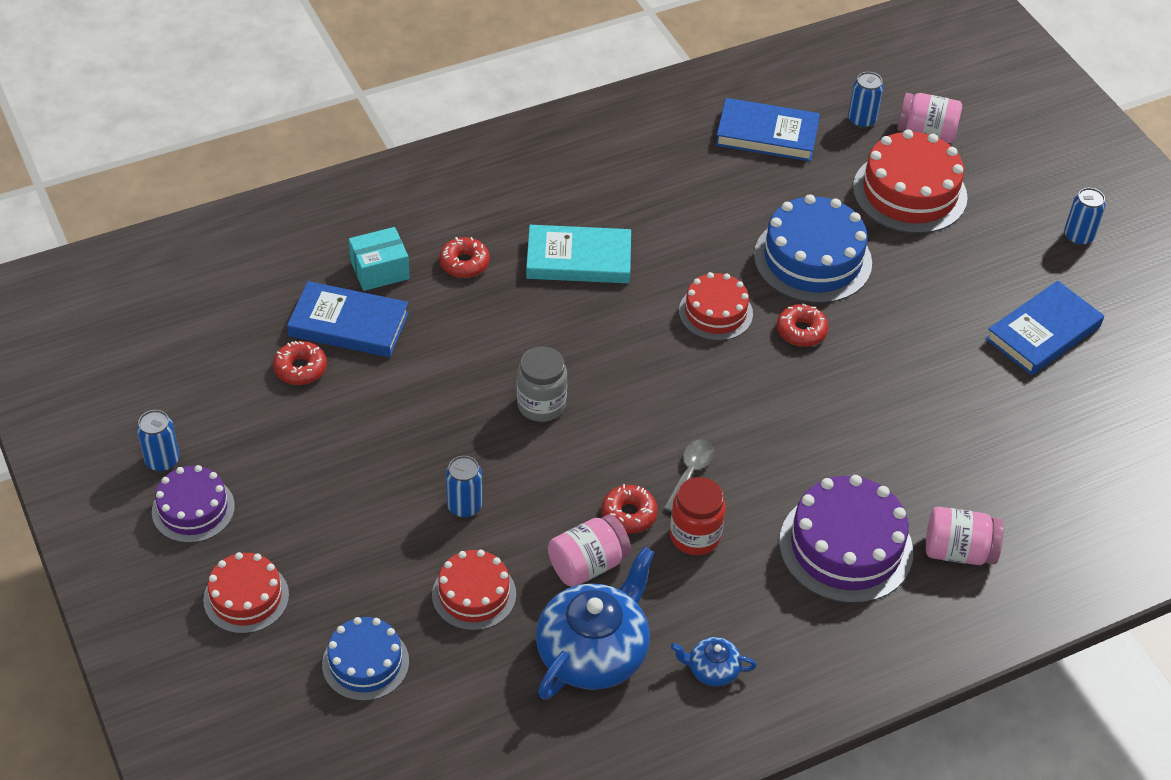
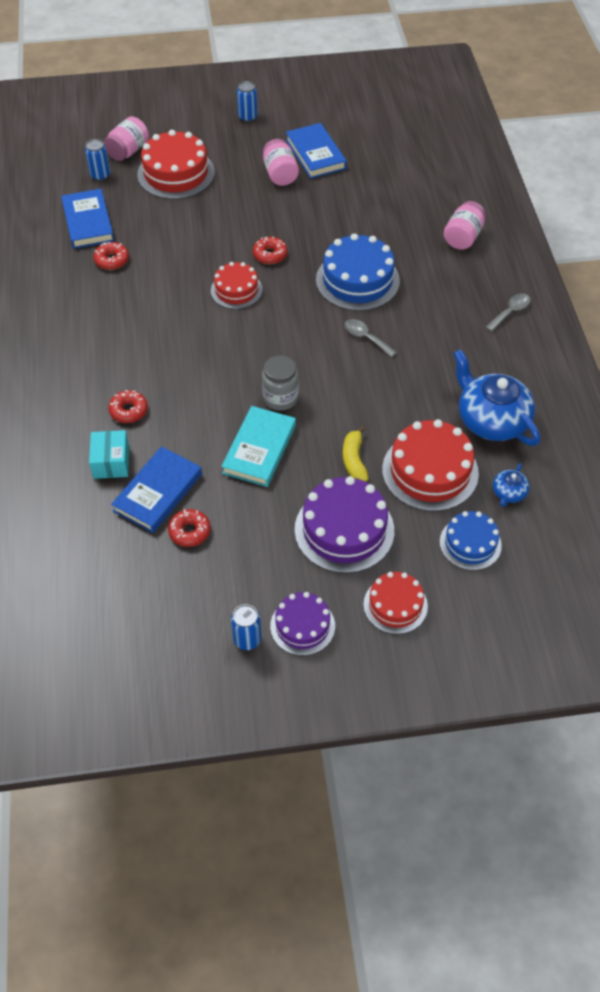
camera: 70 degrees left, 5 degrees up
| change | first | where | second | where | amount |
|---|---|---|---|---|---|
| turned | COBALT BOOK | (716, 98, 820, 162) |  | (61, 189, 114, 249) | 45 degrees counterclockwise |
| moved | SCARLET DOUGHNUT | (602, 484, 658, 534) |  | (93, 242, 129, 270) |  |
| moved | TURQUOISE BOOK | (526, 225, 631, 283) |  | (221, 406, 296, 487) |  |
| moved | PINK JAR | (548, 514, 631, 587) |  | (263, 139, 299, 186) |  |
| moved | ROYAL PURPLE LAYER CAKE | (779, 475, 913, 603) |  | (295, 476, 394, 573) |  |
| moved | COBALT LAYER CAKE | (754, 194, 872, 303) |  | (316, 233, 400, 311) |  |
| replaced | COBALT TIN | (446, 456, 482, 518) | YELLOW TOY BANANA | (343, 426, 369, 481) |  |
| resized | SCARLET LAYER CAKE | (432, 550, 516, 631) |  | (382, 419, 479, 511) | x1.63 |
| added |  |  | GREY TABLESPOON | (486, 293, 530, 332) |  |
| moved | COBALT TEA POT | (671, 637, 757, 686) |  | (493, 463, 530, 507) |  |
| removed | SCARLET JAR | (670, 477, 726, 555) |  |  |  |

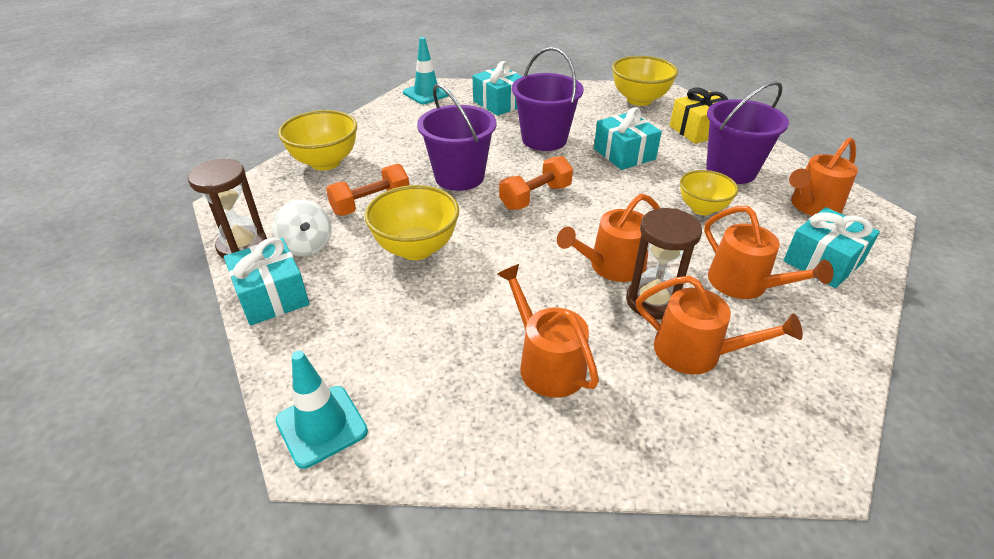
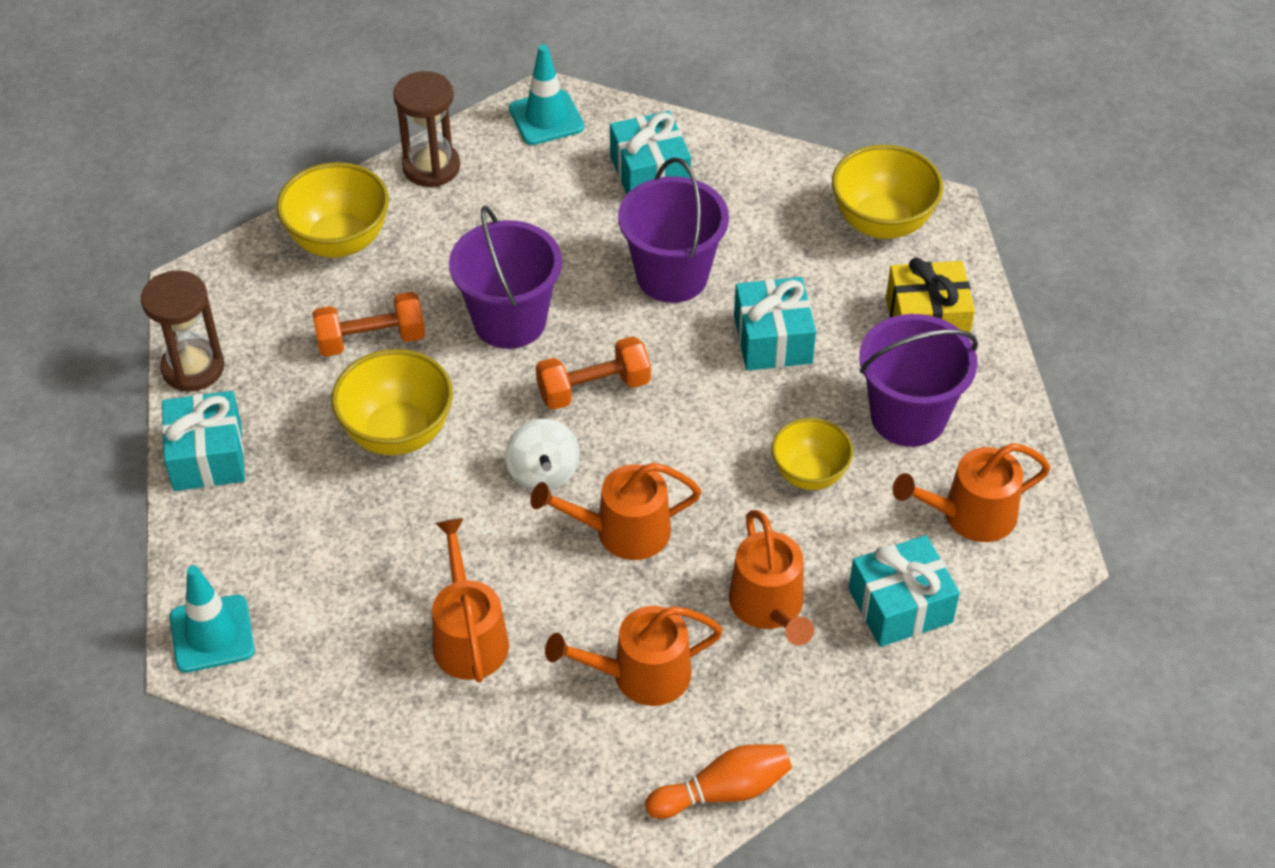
camera: 20 degrees right, 10 degrees up
| change | first | where | second | where | amount |
|---|---|---|---|---|---|
| moved | BROWN SAND TIMER | (626, 208, 702, 320) |  | (393, 71, 460, 187) |  |
| moved | WHITE SPINNING TOP | (273, 200, 331, 256) |  | (505, 419, 580, 490) |  |
| turned | BRIGHT ORANGE SPRINKLING CAN | (636, 276, 803, 374) |  | (545, 606, 723, 706) | 120 degrees clockwise |
| added |  |  | BRIGHT ORANGE BOWLING PIN | (645, 744, 792, 819) |  |

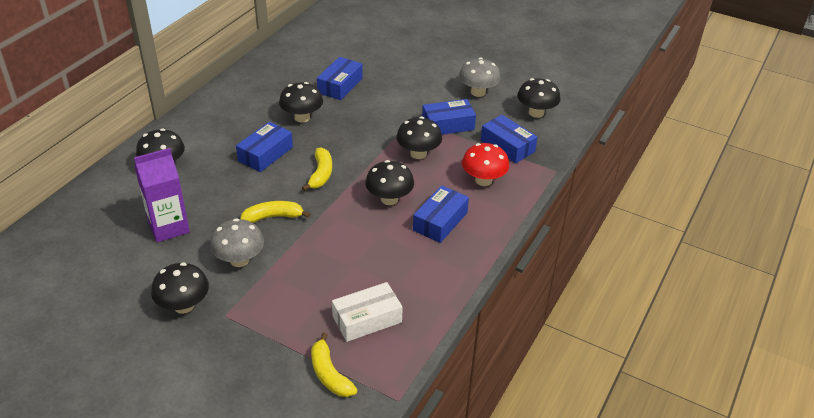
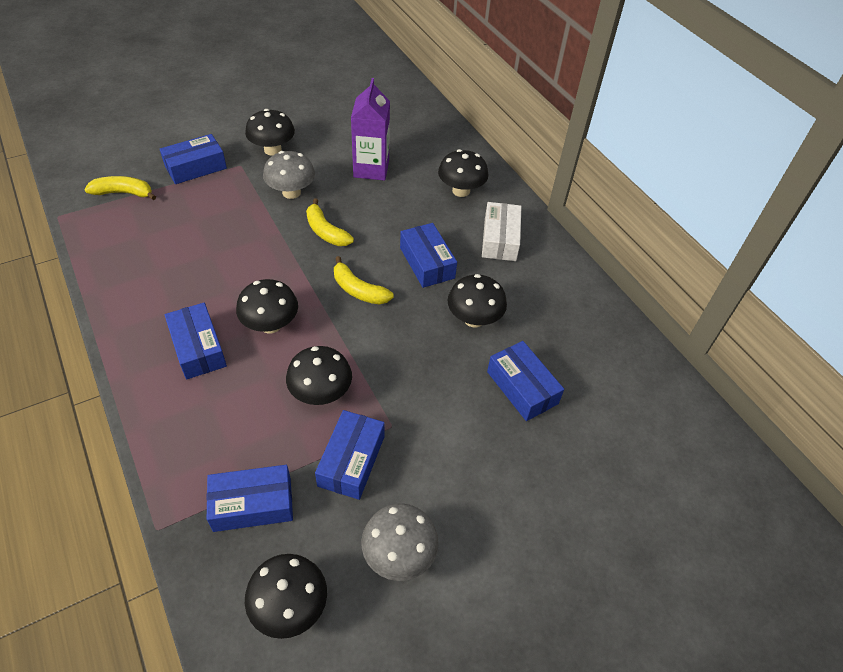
camera: 120 degrees right, 10 degrees up
| change | first | where | second | where | amount |
|---|---|---|---|---|---|
| added |  |  | COBALT PARCEL | (160, 134, 227, 184) |  |
| turned | YELLOW TOY BANANA | (240, 201, 310, 223) |  | (306, 198, 354, 246) | 120 degrees clockwise |
| moved | WHITE PARCEL | (332, 282, 403, 342) |  | (482, 202, 522, 261) |  |
| removed | SCARLET FUNGUS | (462, 143, 509, 186) |  |  |  |

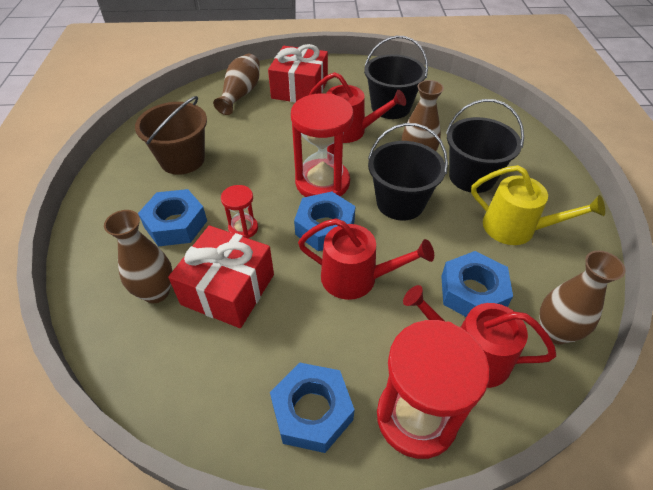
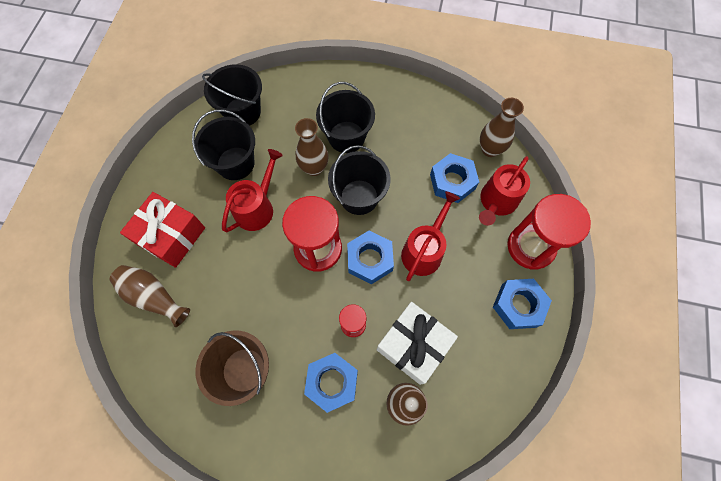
camera: 75 degrees left, 20 degrees up
| change | first | where | second | where | amount |
|---|---|---|---|---|---|
| added |  |  | JET-BLACK BUCKET | (202, 64, 262, 126) |  |
| recoloured | SCARLET PRESENT | (168, 226, 274, 328) | WHITE PRESENT | (377, 302, 458, 385) |  |
| removed | YELLOW SPRINKLING CAN | (471, 165, 605, 245) |  |  |  |

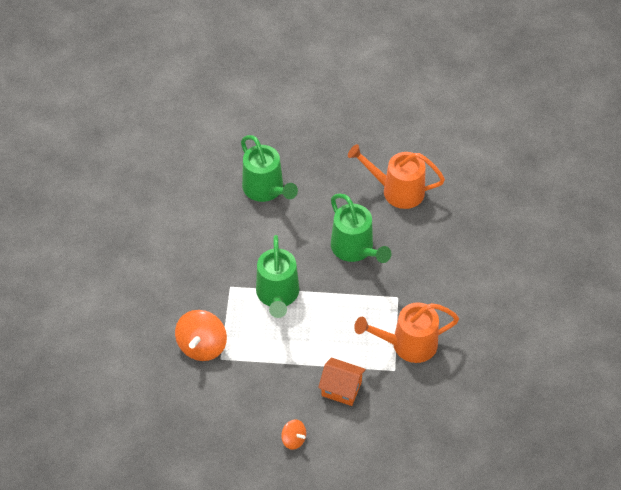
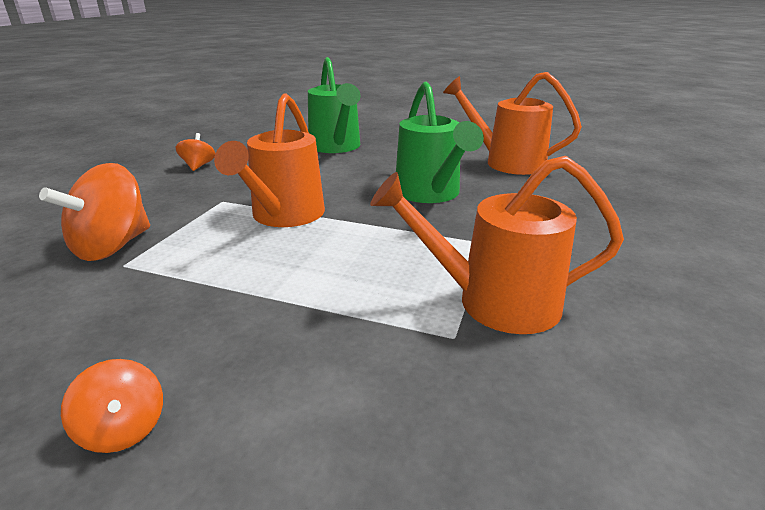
camera: 15 degrees right, 25 degrees down
| change | first | where | second | where | amount |
|---|---|---|---|---|---|
| added |  |  | BRIGHT ORANGE SPINNING TOP | (176, 133, 216, 171) |  |
| recoloured | GREEN SPRINKLING CAN | (256, 235, 299, 318) | BRIGHT ORANGE SPRINKLING CAN | (214, 93, 325, 227) |  |
| removed | BRIGHT ORANGE HOUSE | (318, 358, 366, 406) |  |  |  |

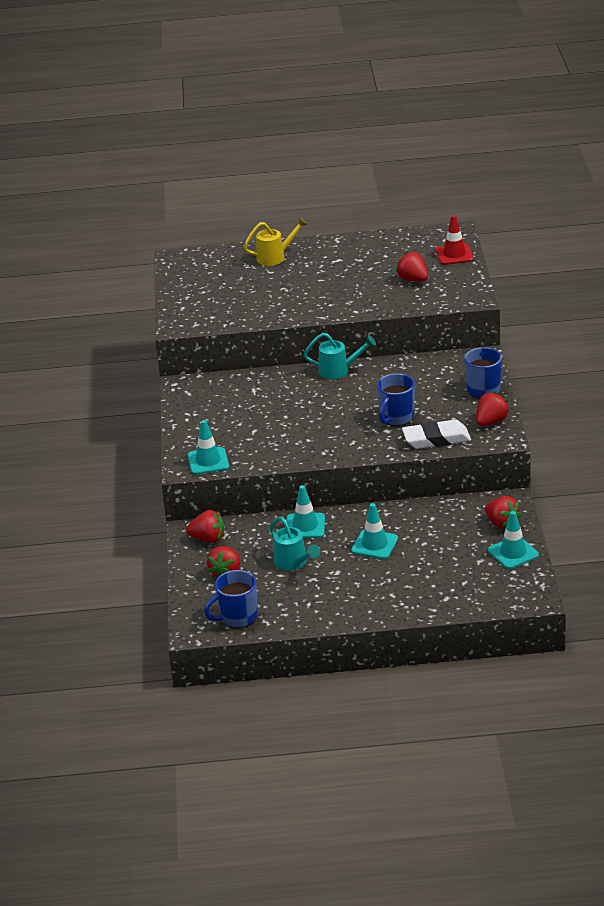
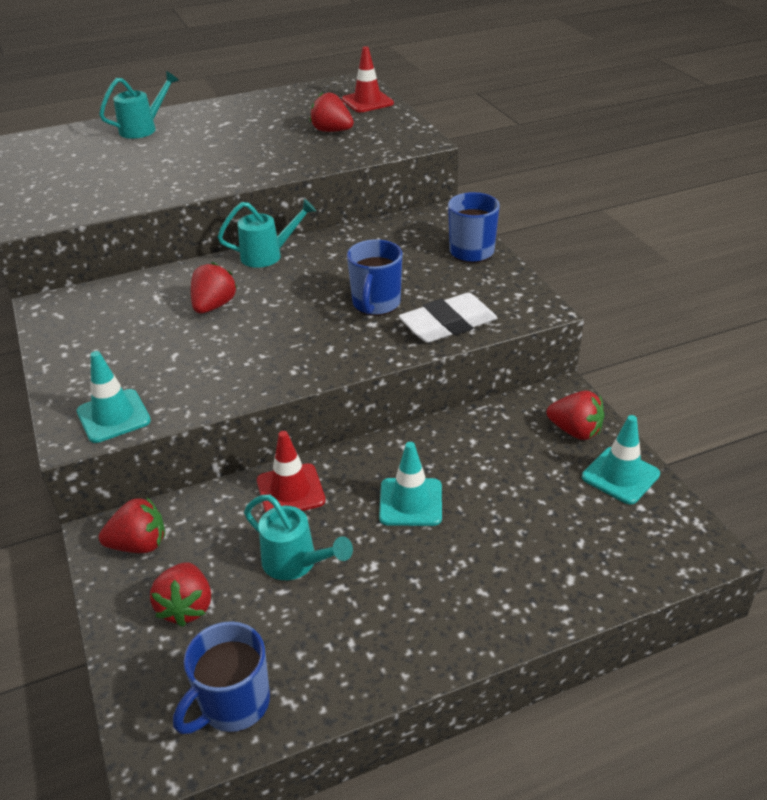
camera: 20 degrees left, 5 degrees up
| change | first | where | second | where | amount |
|---|---|---|---|---|---|
| recoloured | YELLOW SPRINKLING CAN | (244, 217, 308, 266) | TURQUOISE SPRINKLING CAN | (99, 71, 179, 139) |  |
| moved | SCARLET STRAWBERRY | (476, 392, 509, 426) |  | (191, 262, 237, 313) |  |
| recoloured | TURQUOISE TRAFFIC CONE | (287, 485, 325, 538) | SCARLET TRAFFIC CONE | (257, 431, 326, 513) |  |

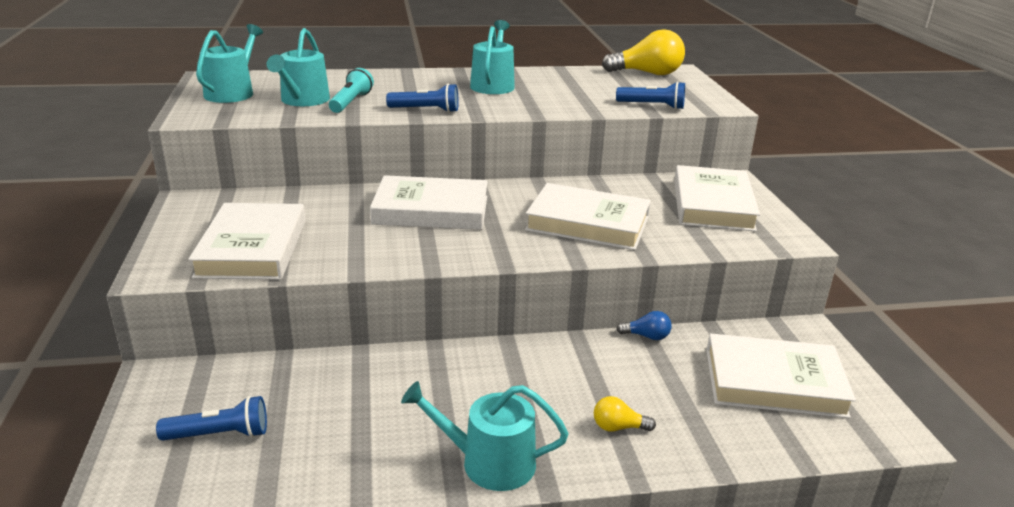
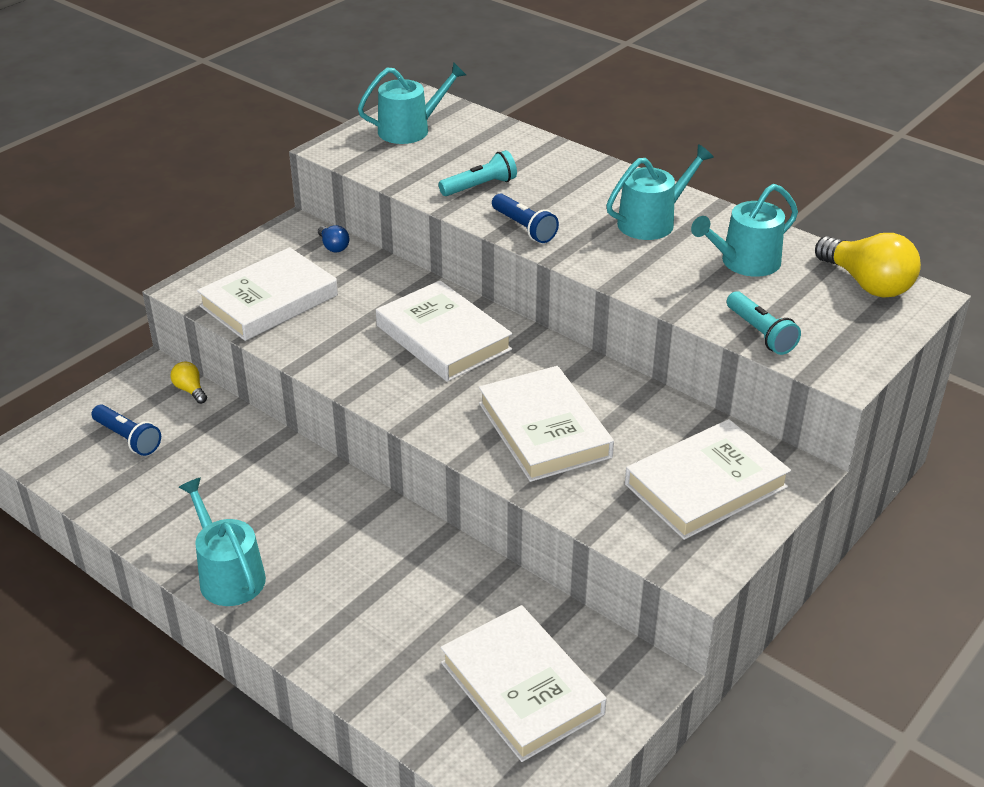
camera: 50 degrees right, 10 degrees up
| change | first | where | second | where | amount |
|---|---|---|---|---|---|
| moved | YELLOW BULB | (594, 396, 656, 432) |  | (170, 361, 207, 404) |  |
| moved | COBALT BULB | (616, 311, 672, 340) |  | (318, 225, 350, 252) |  |
| moved | TURQUOISE SPRINKLING CAN | (266, 28, 330, 106) |  | (691, 184, 798, 277) |  |
| recoloured | COBALT POCKET TORCH | (616, 81, 685, 110) | TURQUOISE POCKET TORCH | (727, 291, 801, 355) |  |

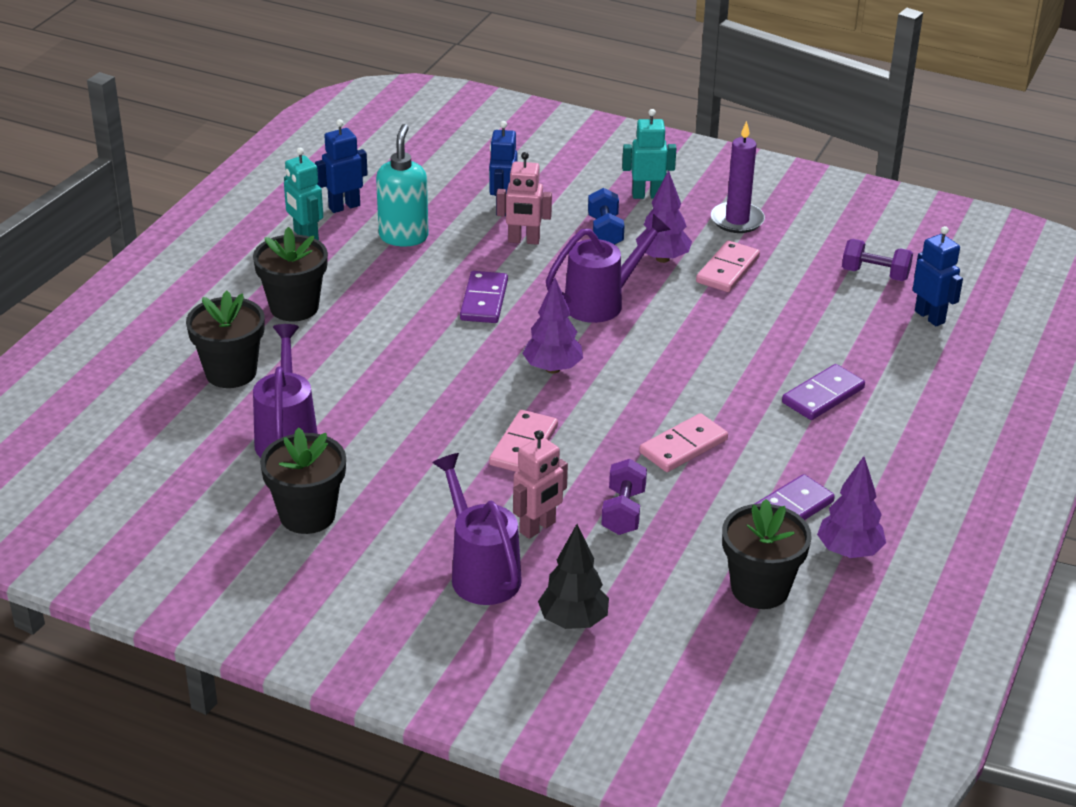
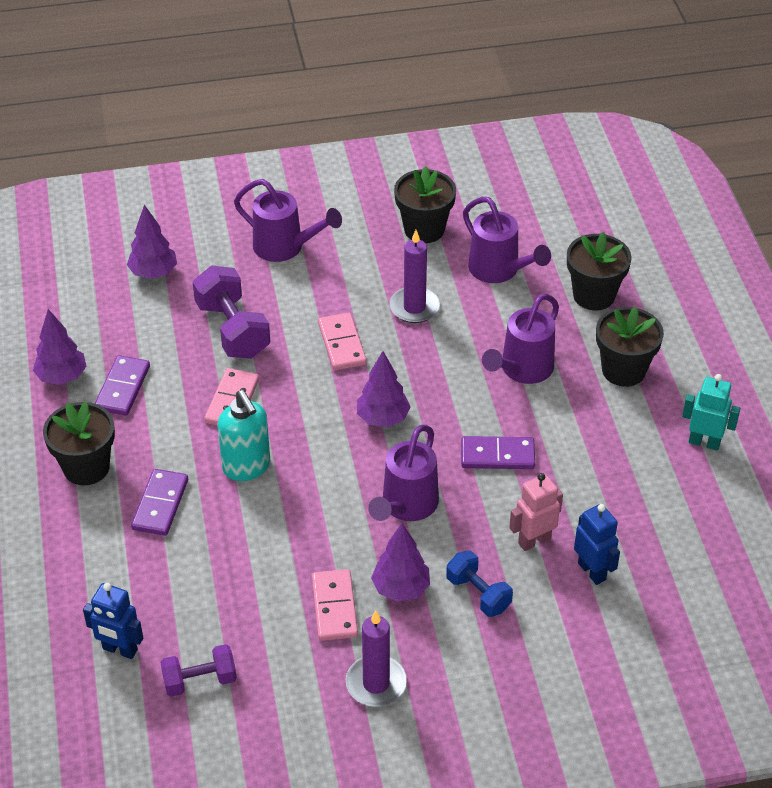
camera: 145 degrees right, 10 degrees up
| change | first | where | second | where | amount |
|---|---|---|---|---|---|
| moved | JET-BLACK PLANT POT | (722, 499, 812, 609) |  | (43, 402, 115, 486) |  |
| added |  |  | ROYAL PURPLE FIR TREE | (127, 205, 177, 279) |  |
| resized | ROYAL PURPLE DUMBBELL | (601, 459, 647, 535) |  | (193, 266, 270, 359) | x1.62 |
| moved | TURQUOISE PUMP BOTTLE | (376, 124, 428, 246) |  | (217, 390, 270, 481) |  |
| added |  |  | ROYAL PURPLE PILLAR CANDLE | (389, 230, 440, 323) |  |
| turned | ROYAL PURPLE DOMINO PIECE | (460, 271, 508, 323) |  | (461, 436, 535, 469) | 60 degrees counterclockwise |
| added |  |  | ROYAL PURPLE SPRINKLING CAN | (482, 293, 559, 384) |  |
| removed | COBALT ROBOT FIGURE | (315, 119, 368, 213) |  |  |  |
| removed | PINK ROBOT FIGURE | (513, 430, 568, 539) |  |  |  |
| removed | JET-BLACK FIR TREE | (538, 524, 609, 629) |  |  |  |
| removed | TURQUOISE ROBOT FIGURE | (622, 109, 677, 199) |  |  |  |

